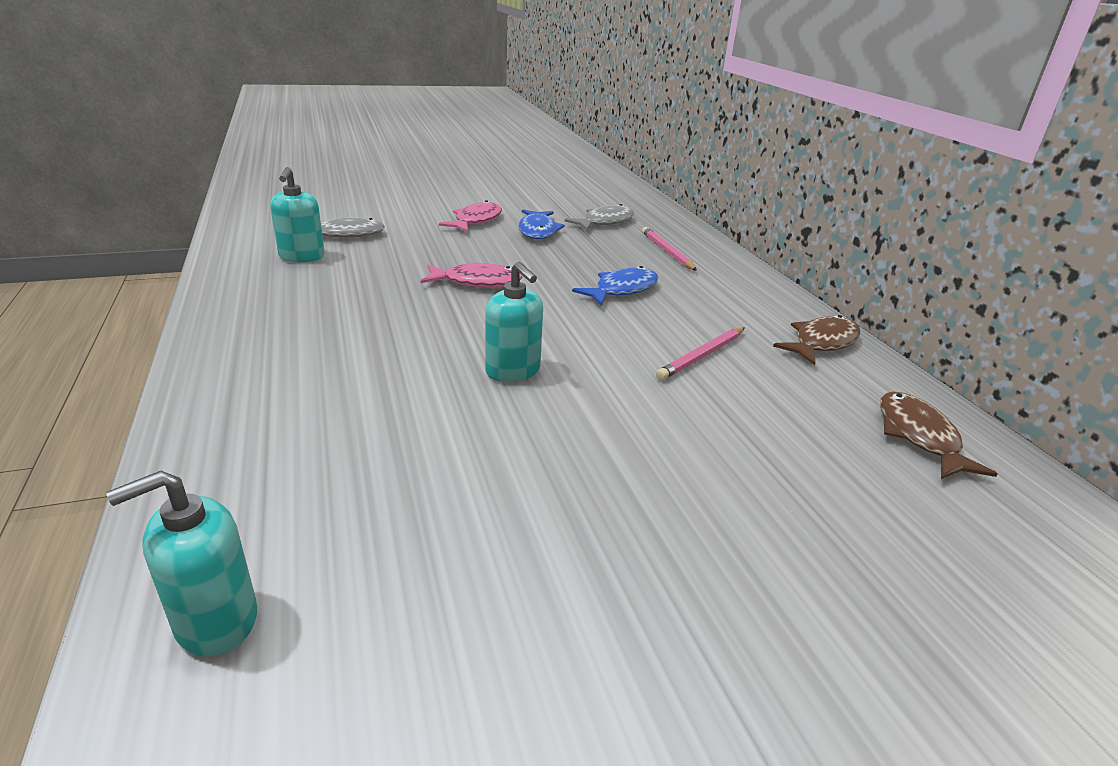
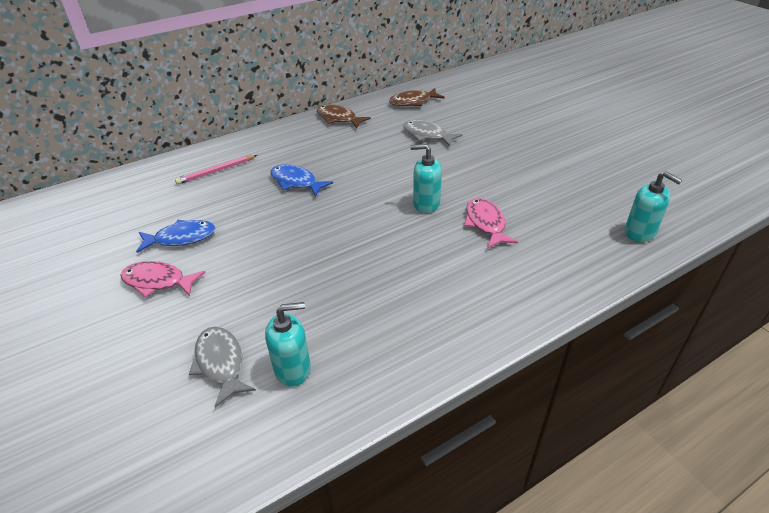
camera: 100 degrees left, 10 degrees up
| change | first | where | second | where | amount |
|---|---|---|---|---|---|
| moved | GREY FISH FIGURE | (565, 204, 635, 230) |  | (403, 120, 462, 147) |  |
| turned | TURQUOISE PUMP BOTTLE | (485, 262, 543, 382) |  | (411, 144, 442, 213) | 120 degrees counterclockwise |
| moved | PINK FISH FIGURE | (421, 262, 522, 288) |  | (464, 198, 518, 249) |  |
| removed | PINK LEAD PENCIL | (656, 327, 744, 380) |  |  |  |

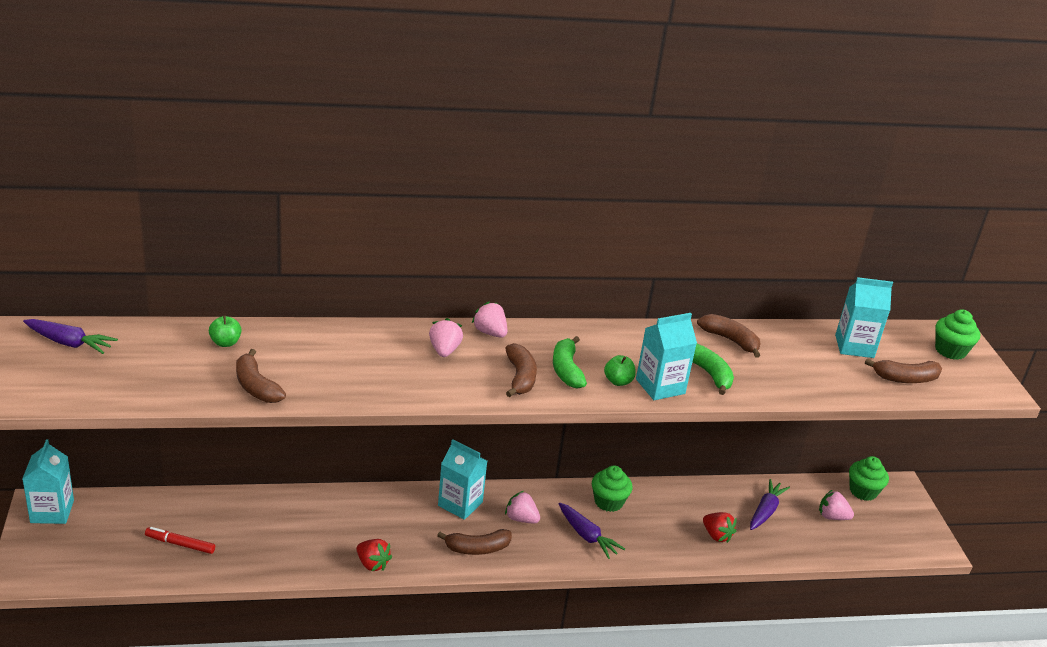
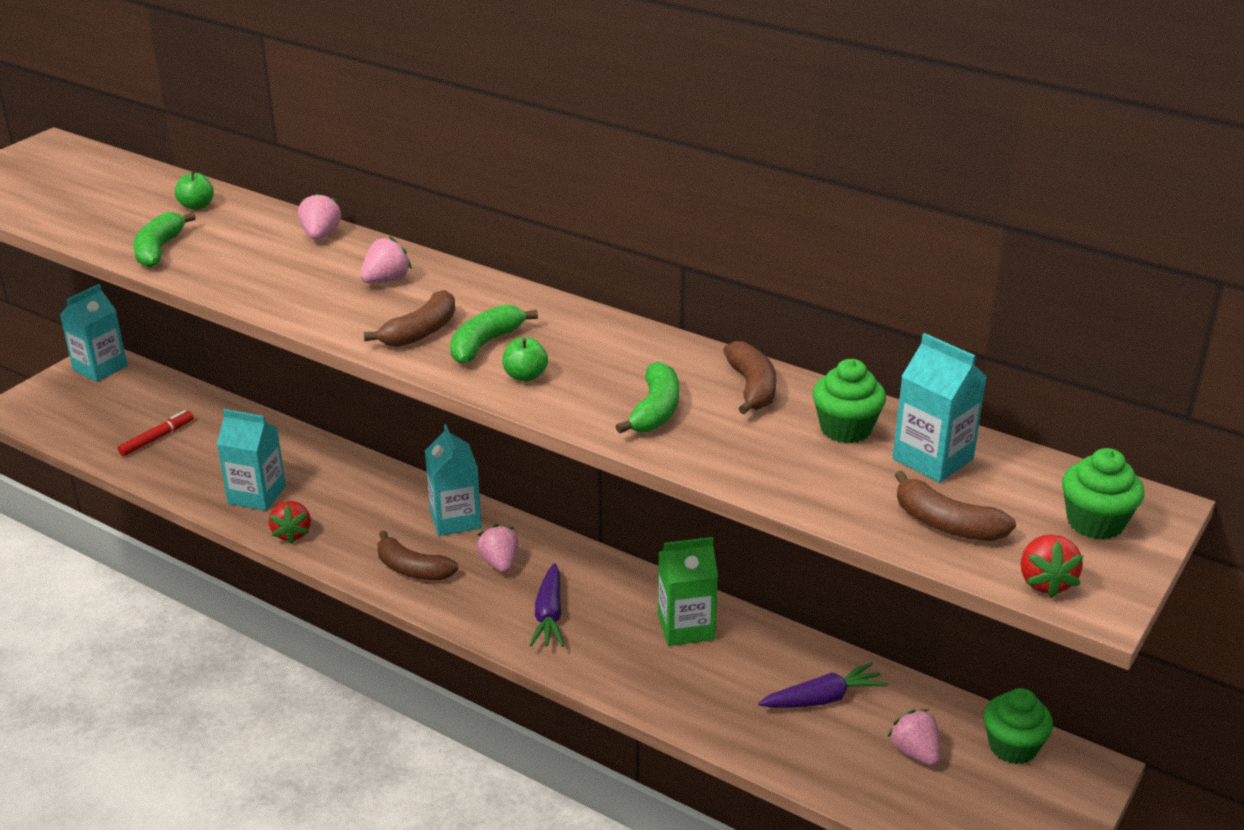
camera: 45 degrees right, 0 degrees up
| change | first | where | second | where | amount |
|---|---|---|---|---|---|
| turned | SCARLET FELT PEN | (145, 527, 215, 554) |  | (118, 410, 194, 456) | 75 degrees clockwise |
| recoloured | BROWN TOY BANANA | (236, 349, 286, 403) | GREEN TOY BANANA | (133, 212, 196, 267) |  |
| moved | TURQUOISE JUICE CARTON | (636, 313, 697, 400) |  | (217, 409, 286, 511) |  |
| moved | PINK STRAWBERRY | (472, 302, 507, 338) |  | (298, 191, 341, 240) |  |
| added |  |  | GREEN JUICE CARTON | (658, 537, 718, 646) |  |
| moved | GREEN FAIRY CAKE | (592, 465, 632, 512) |  | (813, 359, 886, 443) |  |
| moved | SCARLET STRAWBERRY | (703, 512, 736, 543) |  | (1021, 535, 1083, 598) |  |
| removed | ROYAL PURPLE TOY CARROT | (23, 319, 118, 354) |  |  |  |

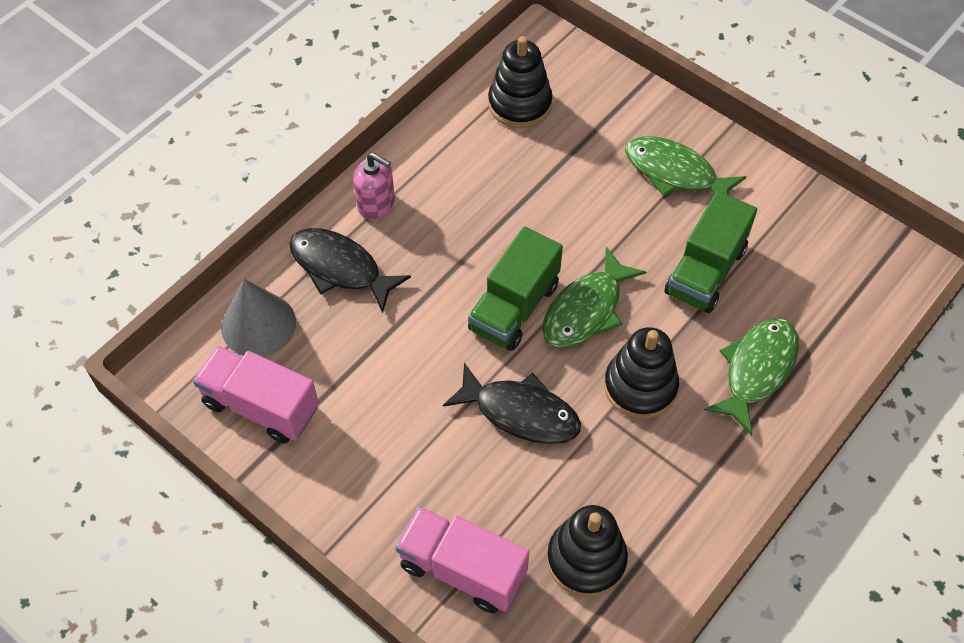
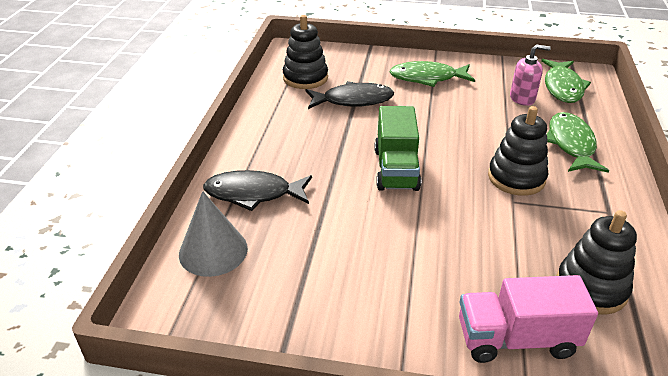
camera: 30 degrees left, 20 degrees down
| change | first | where | second | where | amount |
|---|---|---|---|---|---|
| moved | JET-BLACK FISH FIGURE | (443, 363, 581, 444) |  | (305, 81, 394, 109) |  |
| moved | PINK PUMP BOTTLE | (353, 153, 395, 220) |  | (510, 44, 551, 106) |  |
| moved | GREEN FISH FIGURE | (542, 247, 646, 349) |  | (541, 59, 591, 103) |  |
| removed | PINK TOY TRUCK | (193, 346, 319, 444) |  |  |  |
| removed | GREEN TOY TRUCK | (664, 191, 757, 313) |  |  |  |

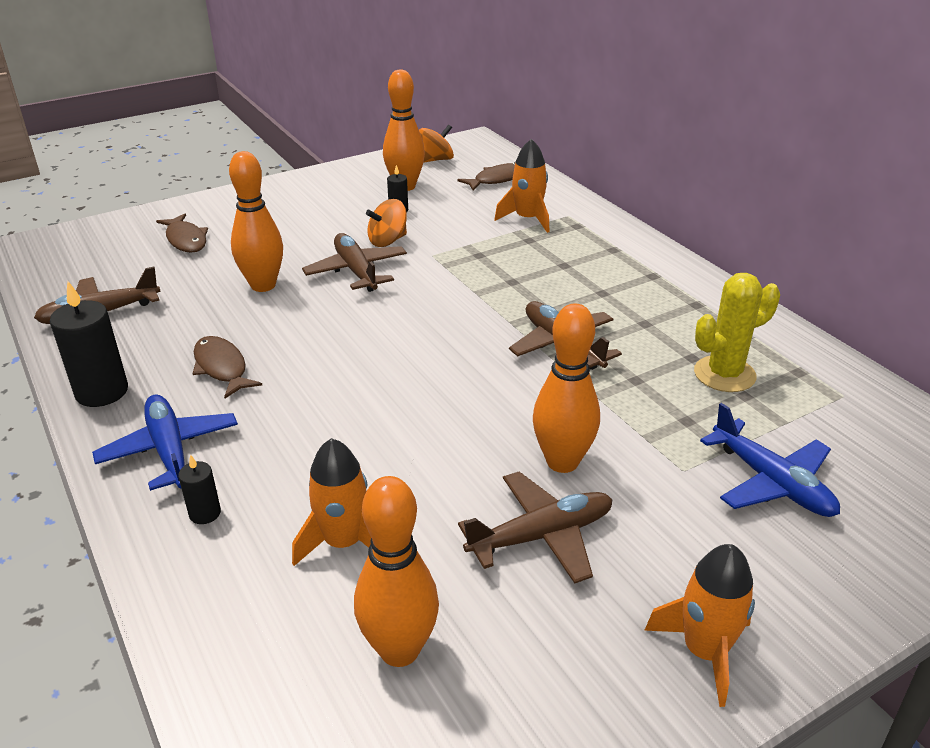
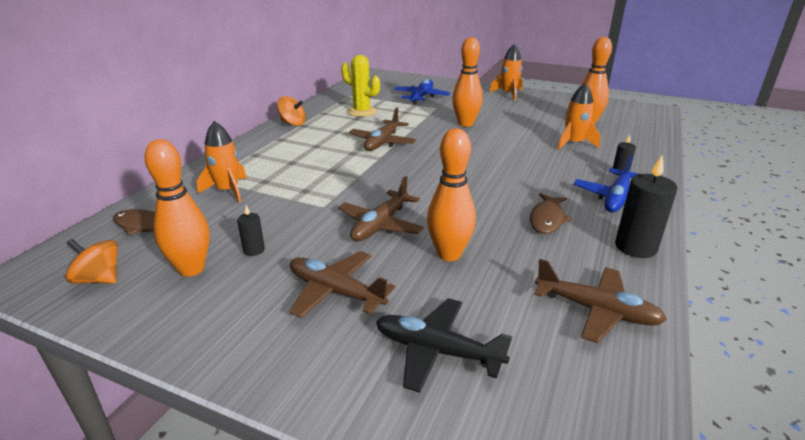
camera: 125 degrees left, 5 degrees down
| change | first | where | second | where | amount |
|---|---|---|---|---|---|
| moved | BRIGHT ORANGE SPINNING TOP | (366, 199, 407, 247) |  | (277, 96, 306, 126) |  |
| moved | BROWN TOY PLANE | (458, 472, 612, 584) |  | (289, 251, 396, 318) |  |
| replaced | BROWN FISH FIGURE | (156, 214, 208, 253) | JET-BLACK TOY PLANE | (376, 298, 513, 393) |  |

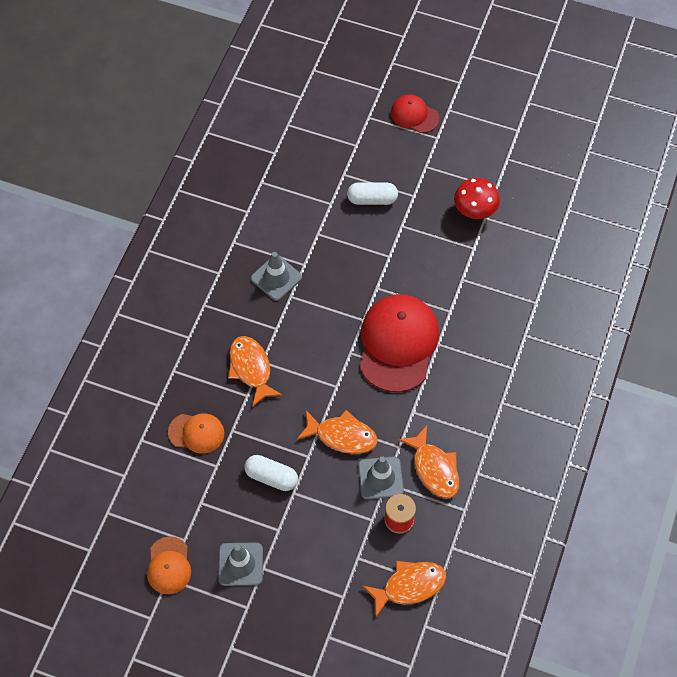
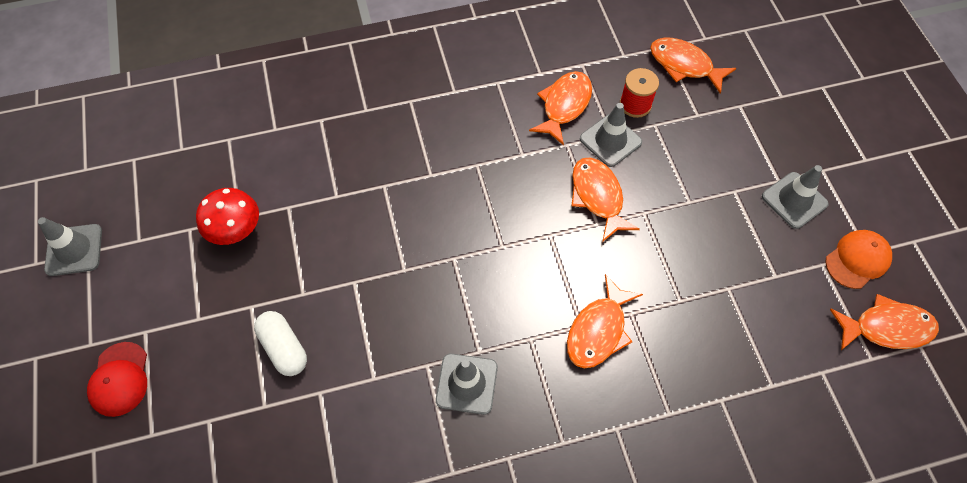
camera: 125 degrees left, 0 degrees up
| change | first | where | second | where | amount |
|---|---|---|---|---|---|
| added |  |  | GREY TRAFFIC CONE | (38, 217, 102, 276) |  |
| added |  |  | BRIGHT ORANGE FISH FIGURE | (830, 294, 939, 350) |  |
| removed | BRIGHT ORANGE BASEBALL CAP | (168, 413, 224, 454) |  |  |  |
| removed | WHITE PILL SHAPE | (244, 455, 298, 491) |  |  |  |
| removed | SCARLET BASEBALL CAP | (360, 294, 439, 392) |  |  |  |

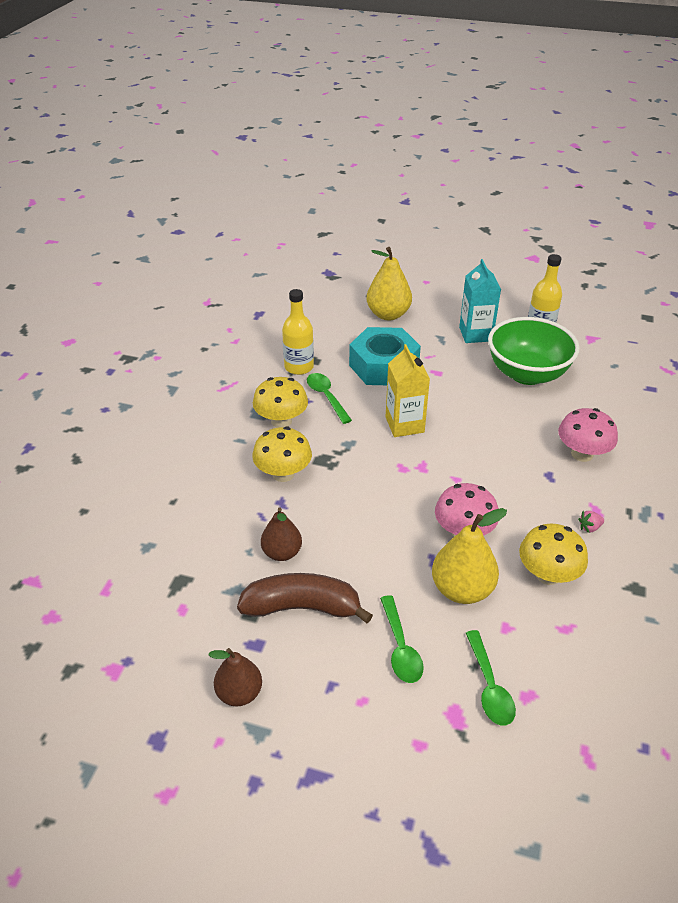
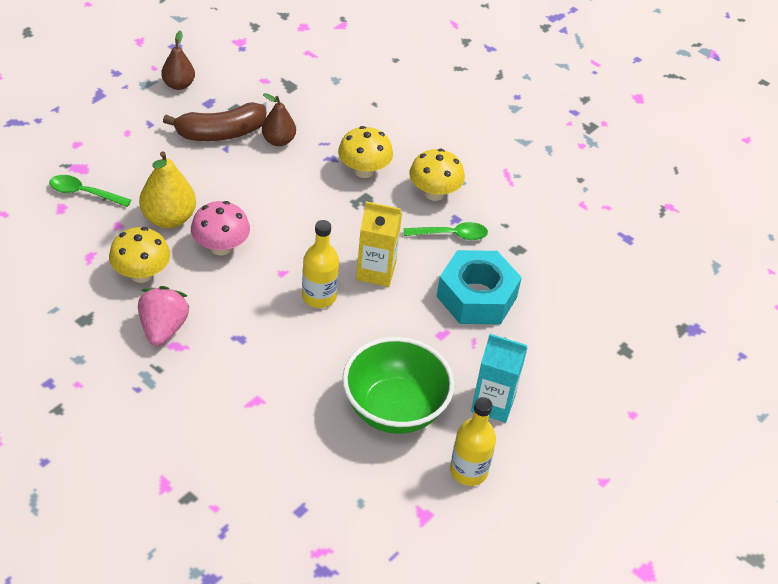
camera: 110 degrees right, 5 degrees up
| change | first | where | second | where | amount |
|---|---|---|---|---|---|
| resized | PINK STRAWBERRY | (578, 511, 604, 533) |  | (138, 286, 190, 346) | x2.35 |
| turned | BROWN TOY BANANA | (237, 573, 373, 623) |  | (163, 102, 266, 141) | 45 degrees clockwise |
| moved | YELLOW DRINK BOTTLE | (282, 289, 314, 375) |  | (302, 220, 339, 308) |  |
| removed | YELLOW TOY PEAR | (366, 247, 412, 320) |  |  |  |
| removed | GREEN TABLESPOON | (380, 595, 424, 683) |  |  |  |
| removed | PINK FUNGUS | (558, 408, 618, 462) |  |  |  |

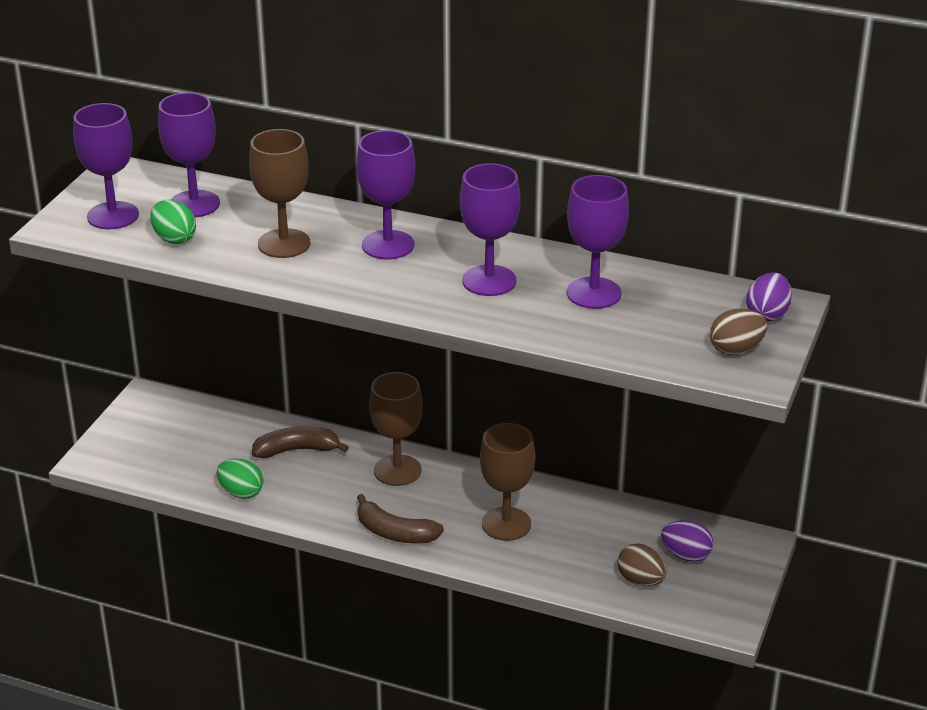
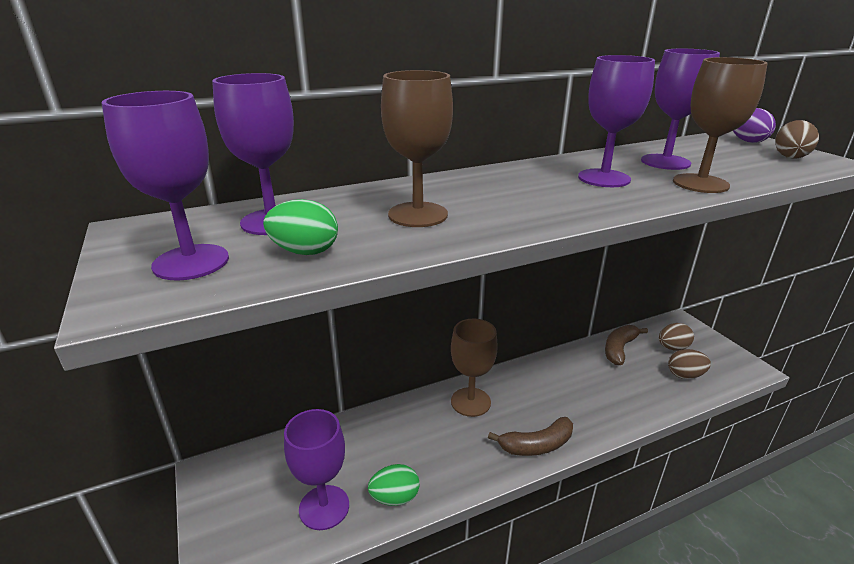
camera: 45 degrees left, 5 degrees down
| change | first | where | second | where | amount |
|---|---|---|---|---|---|
| moved | ROYAL PURPLE WINE GLASS | (356, 130, 415, 259) |  | (284, 409, 349, 530) |  |
| moved | BROWN TOY BANANA | (252, 426, 349, 458) |  | (605, 325, 648, 365) |  |
| recoloured | ROYAL PURPLE EGG SHAPE | (661, 520, 713, 562) | BROWN EGG SHAPE | (659, 323, 694, 351) |  |
| moved | BROWN WINE GLASS | (480, 423, 535, 541) |  | (673, 57, 768, 193) |  |

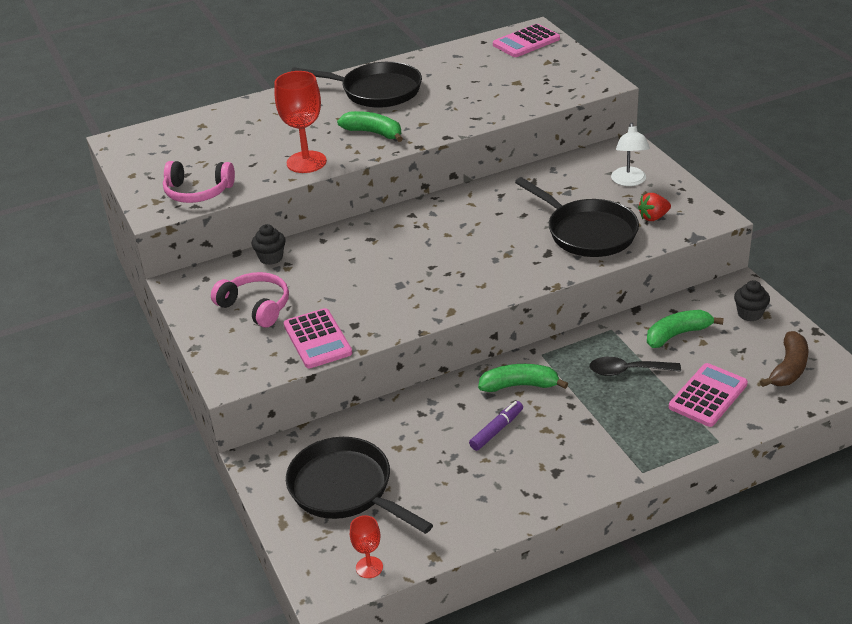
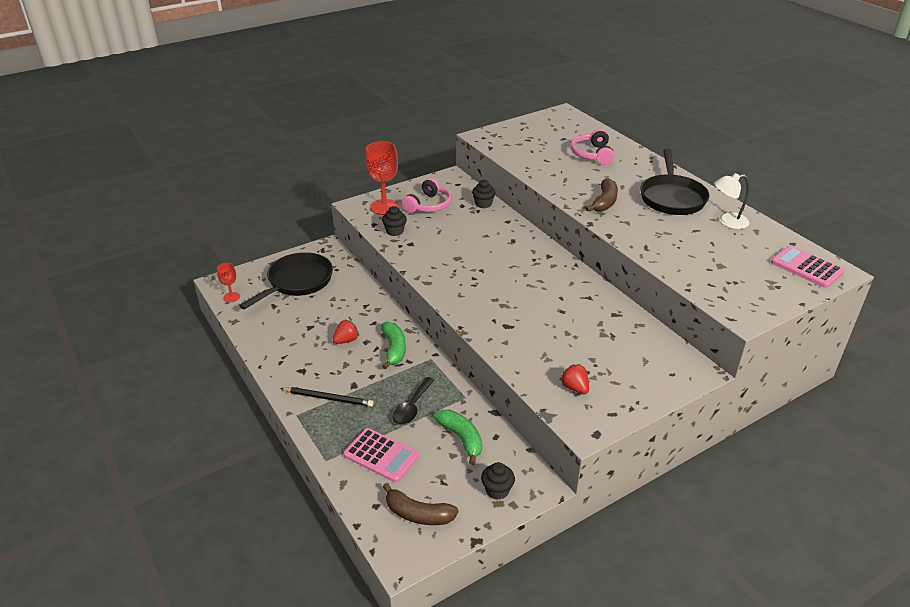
camera: 80 degrees right, 0 degrees up
| change | first | where | second | where | amount |
|---|---|---|---|---|---|
| added |  |  | JET-BLACK LEAD PENCIL | (280, 387, 373, 407) |  |
| replaced | ROYAL PURPLE FELT PEN | (469, 401, 523, 451) | SCARLET STRAWBERRY | (332, 320, 359, 344) |  |
| moved | SCARLET WINE GLASS | (275, 71, 327, 173) |  | (365, 141, 399, 215) |  |
| replaced | PINK CALCULATOR | (283, 308, 352, 368) | JET-BLACK FAIRY CAKE | (382, 206, 407, 236) |  |
| turned | JET-BLACK TABLESPOON | (589, 357, 681, 376) |  | (392, 377, 434, 425) | 150 degrees counterclockwise |
| moved | PINK OVER-EAR HEADPHONES | (163, 161, 235, 203) |  | (571, 129, 615, 165) |  |
| recoloured | GREEN TOY BANANA | (337, 111, 403, 142) | BROWN TOY BANANA | (586, 178, 618, 212) |  |
| moved | WHITE READING LAMP | (611, 123, 650, 186) |  | (714, 173, 749, 229) |  |
| removed | JET-BLACK FRYING PAN | (515, 177, 639, 257) |  |  |  |

